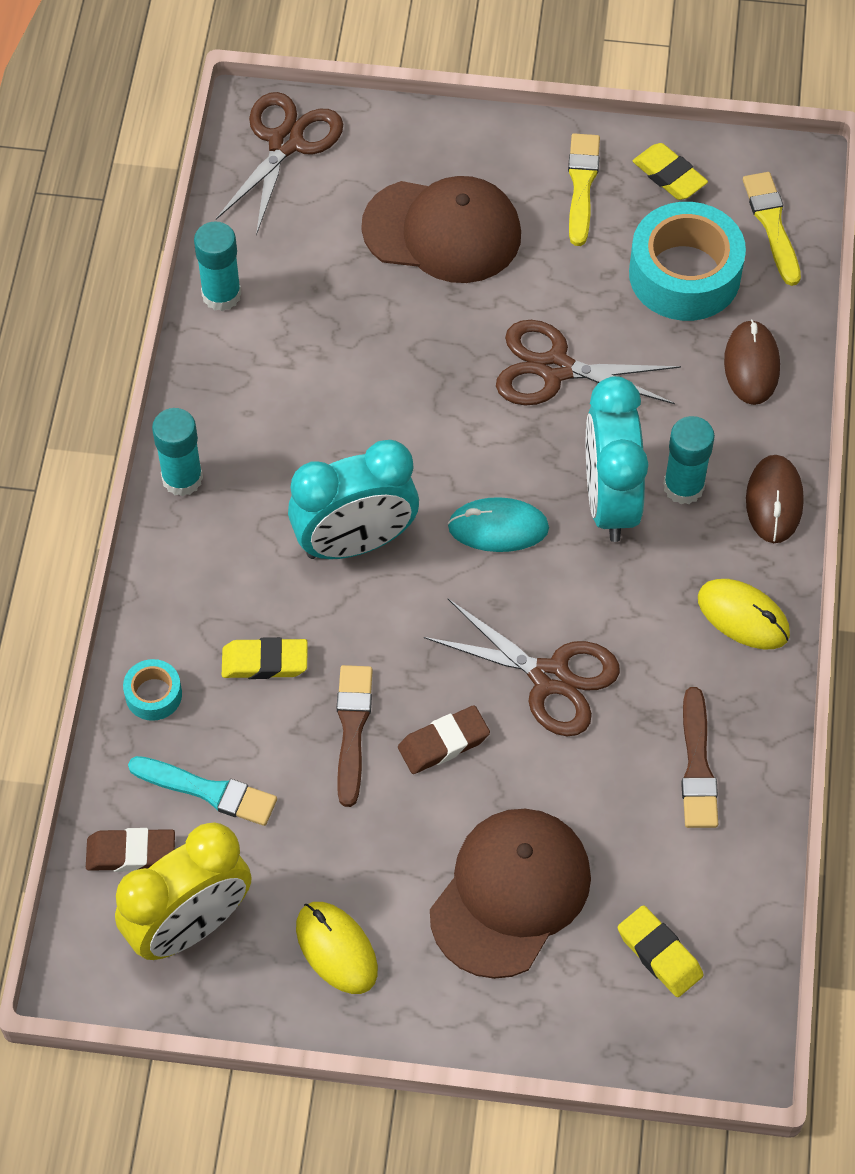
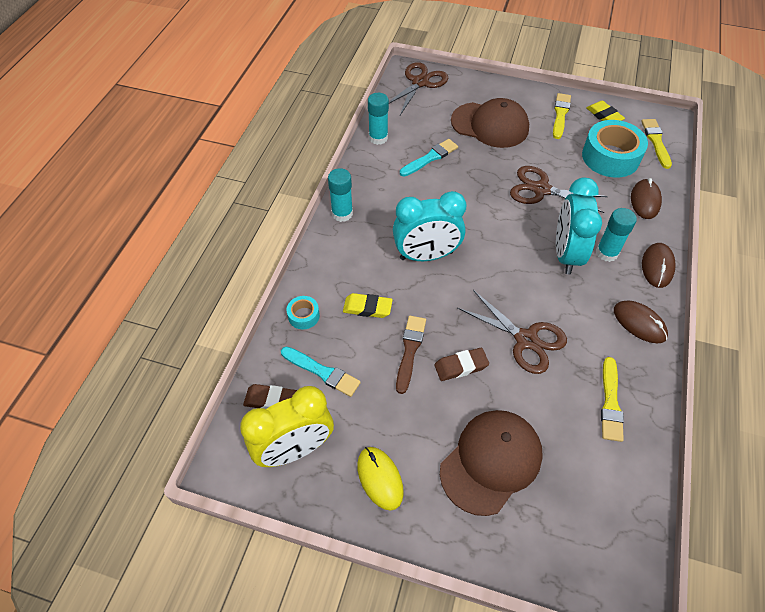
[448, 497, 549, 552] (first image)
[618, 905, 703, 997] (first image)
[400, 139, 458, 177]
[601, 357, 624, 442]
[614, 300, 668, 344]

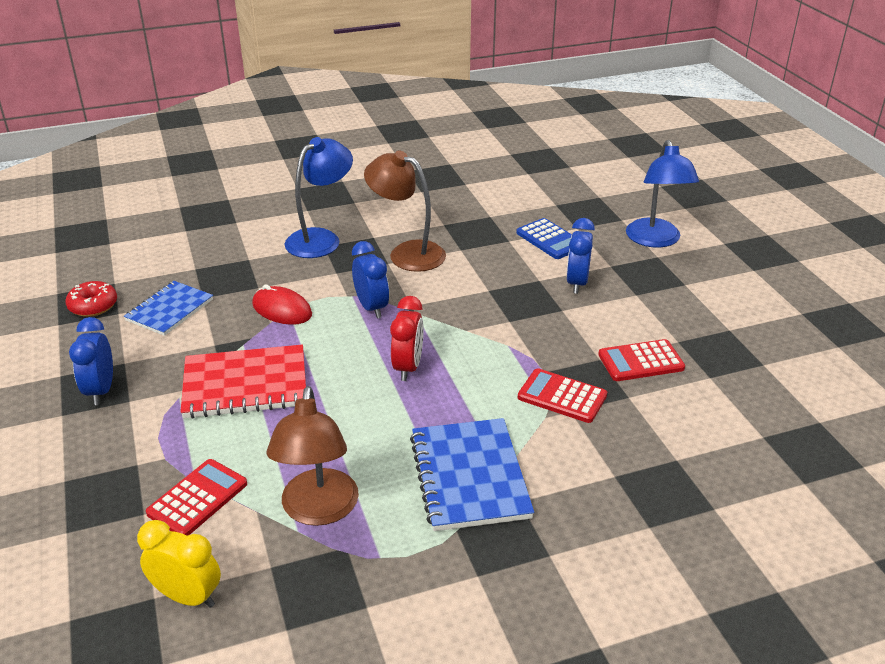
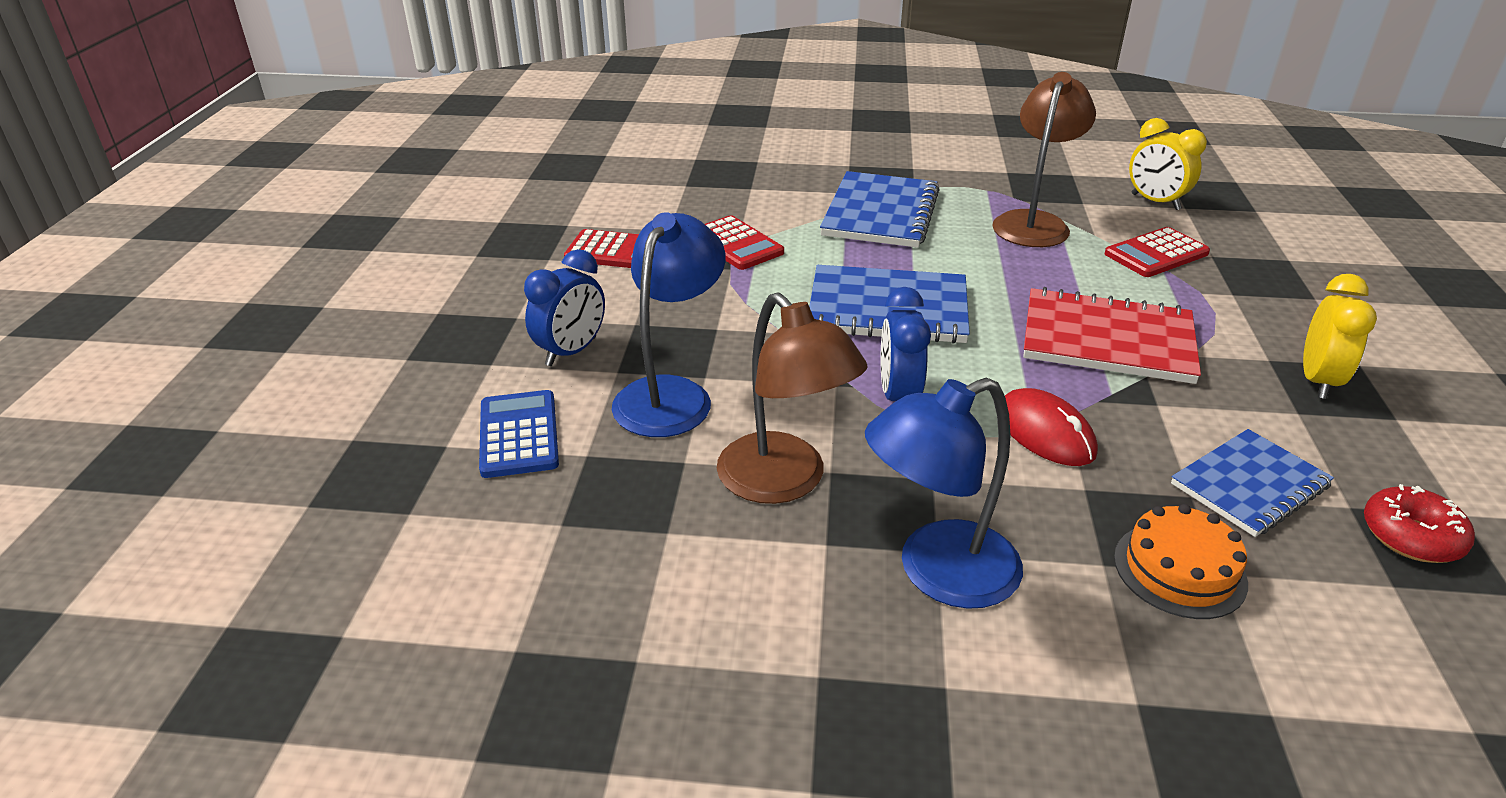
[1114, 504, 1248, 619]
[612, 212, 726, 437]
[809, 265, 970, 344]
[1303, 274, 1377, 399]

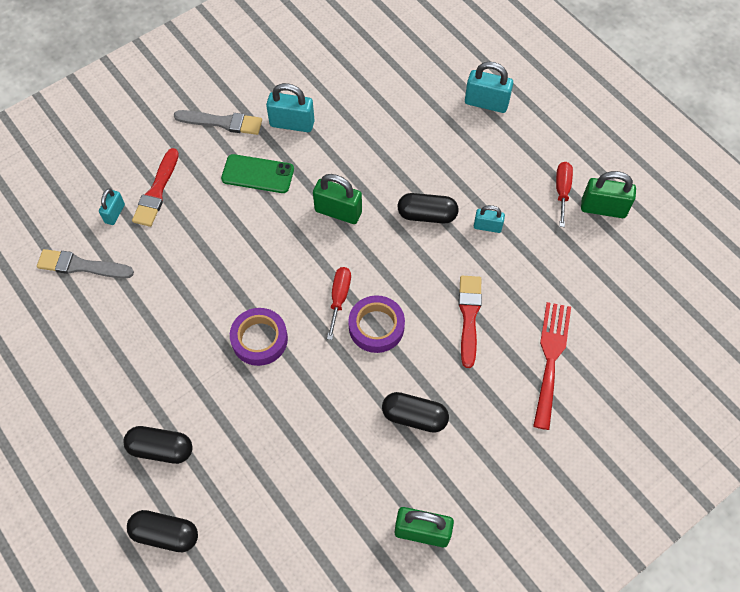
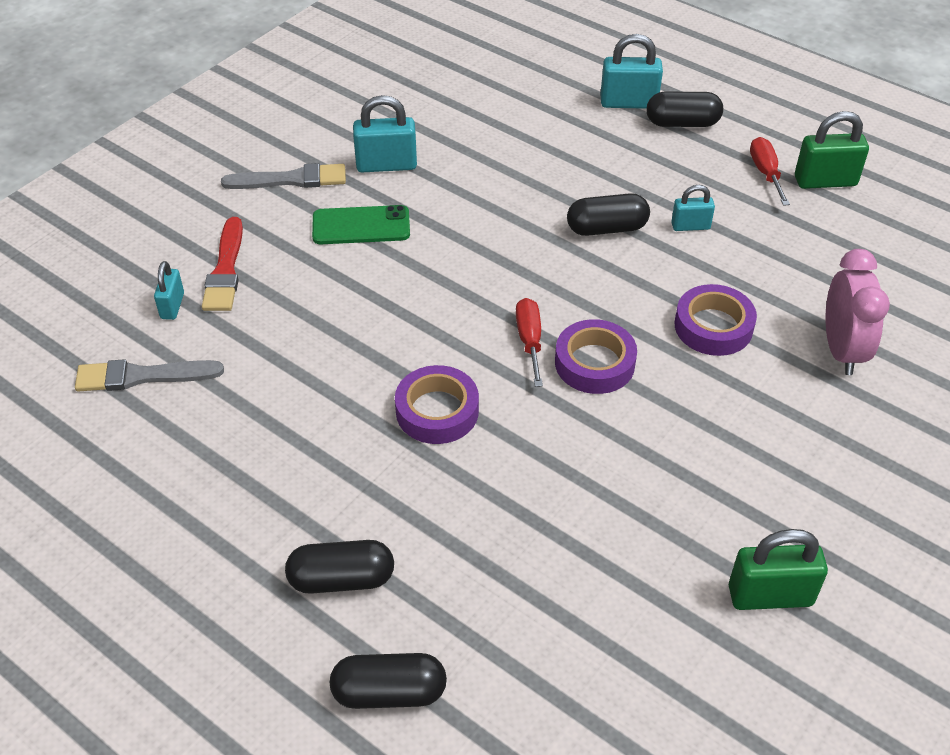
[313, 174, 362, 224] (first image)
[646, 92, 723, 127]
[675, 284, 757, 356]
[826, 249, 890, 375]

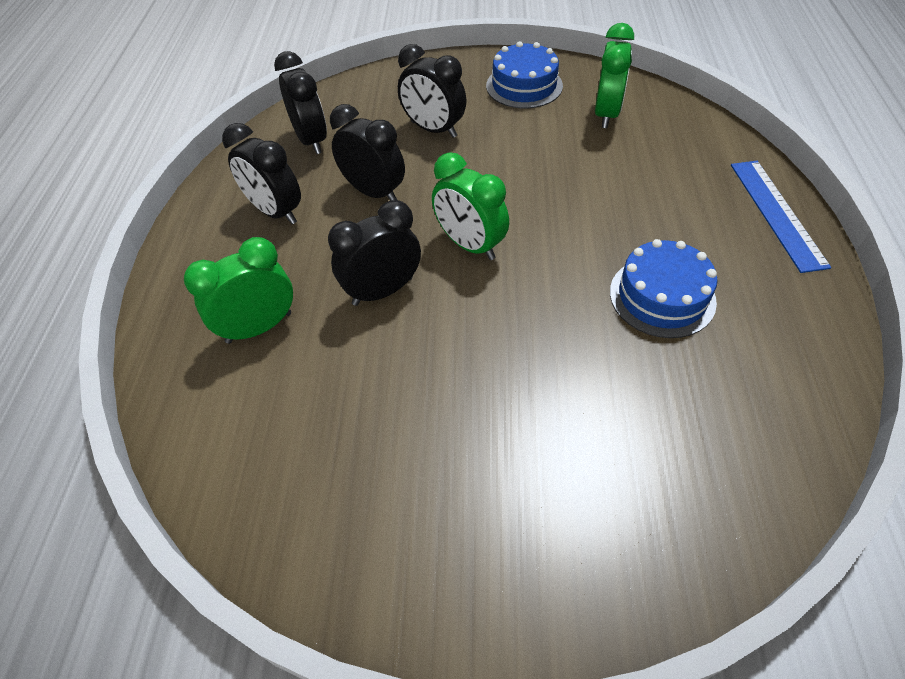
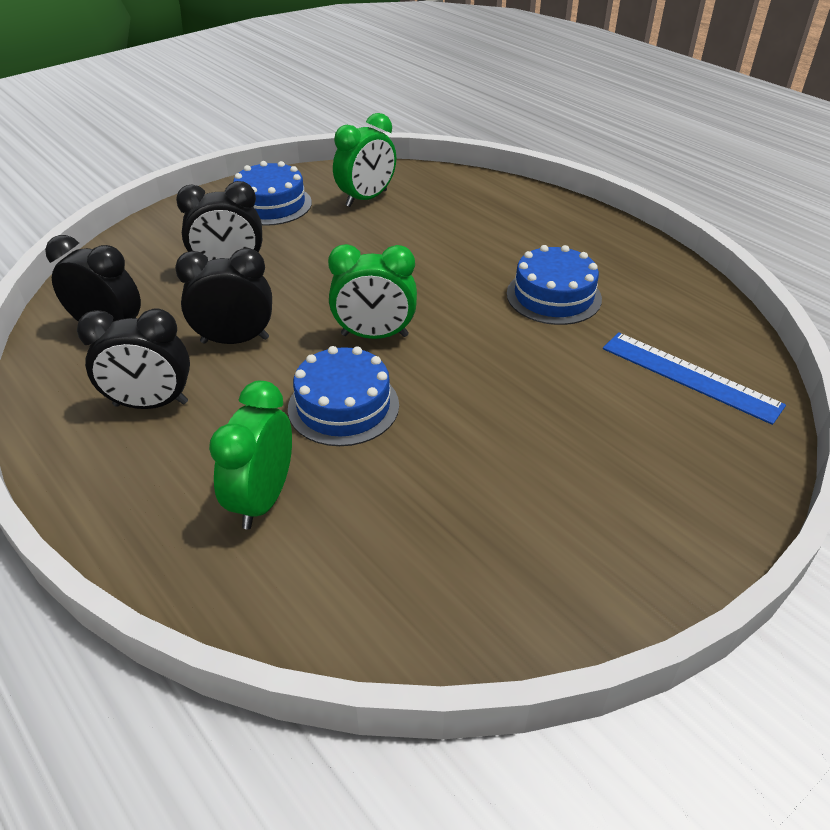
[603, 332, 786, 425]
[288, 346, 399, 446]
[333, 113, 396, 207]

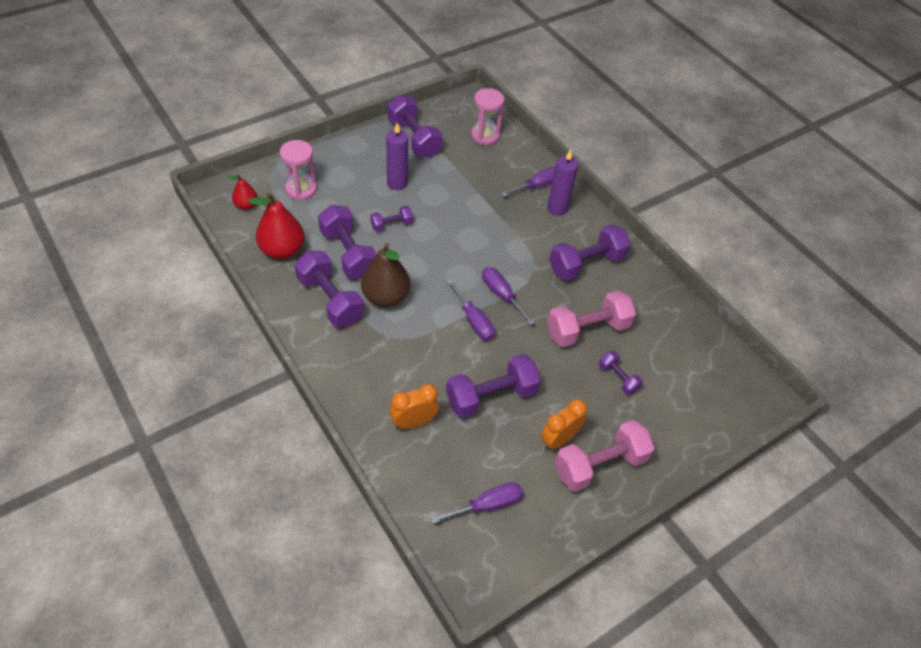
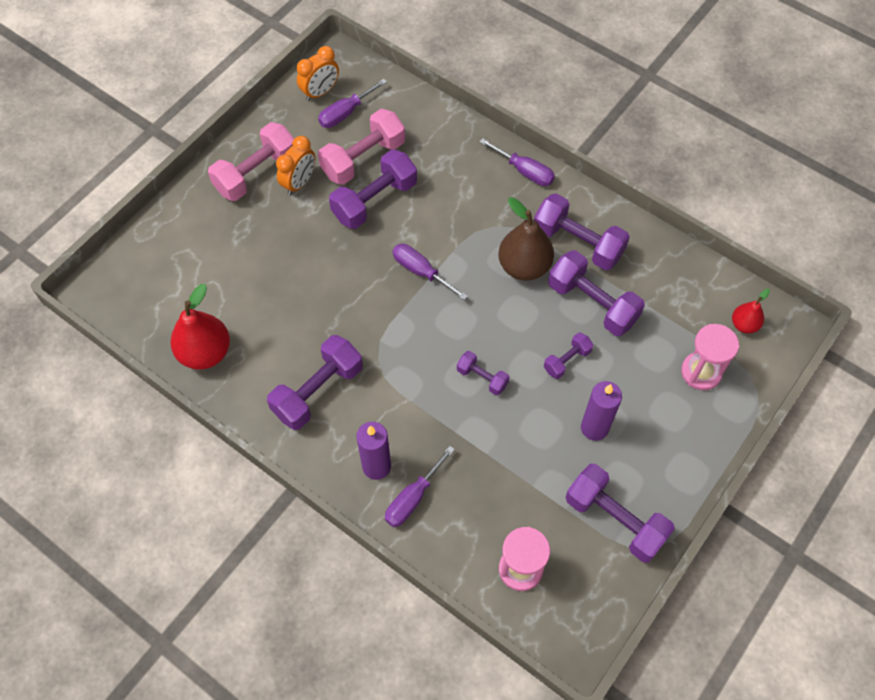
[170, 284, 230, 370]
[297, 46, 339, 101]
[480, 138, 555, 186]
[318, 109, 405, 185]
[457, 351, 510, 396]

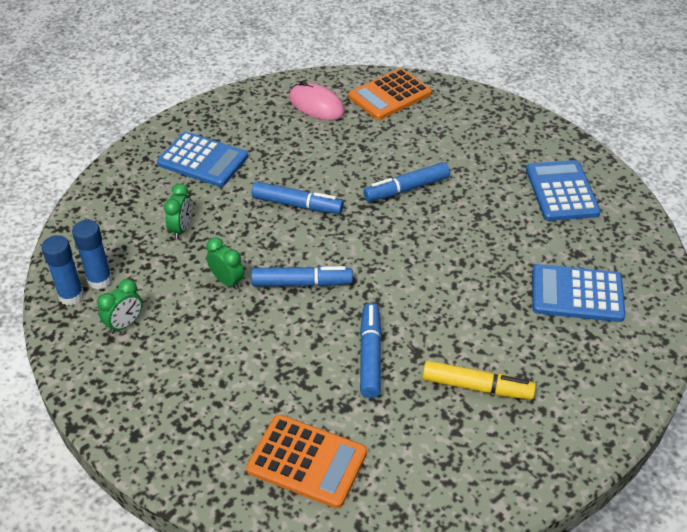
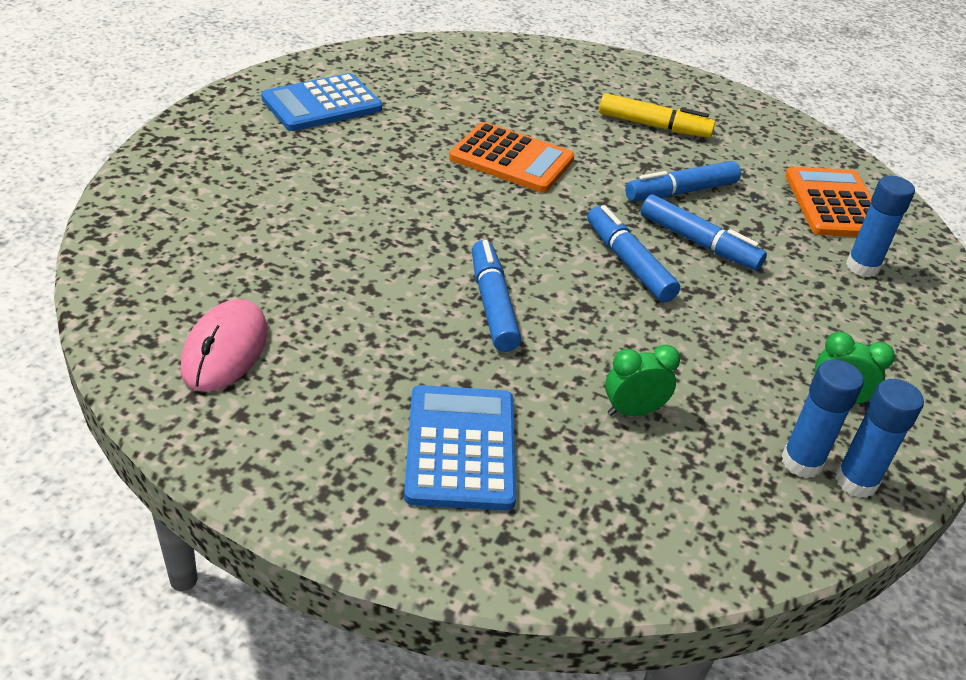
[206, 237, 244, 290] (first image)
[532, 264, 626, 322] (first image)
[846, 176, 915, 277]
[449, 122, 574, 192]
[641, 195, 767, 270]
[599, 93, 715, 138]

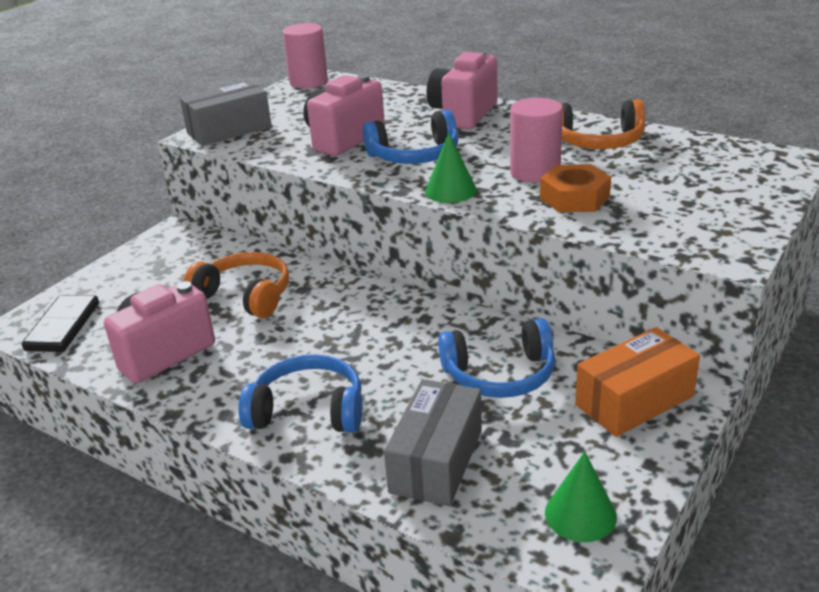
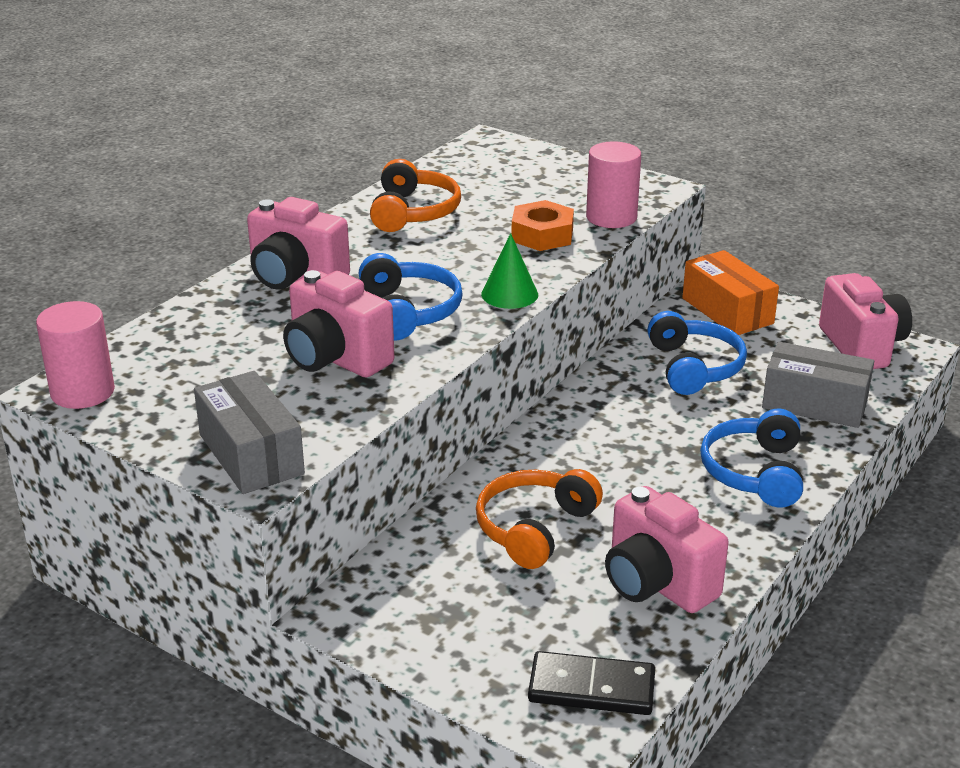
[586, 141, 641, 228]
[819, 273, 912, 369]

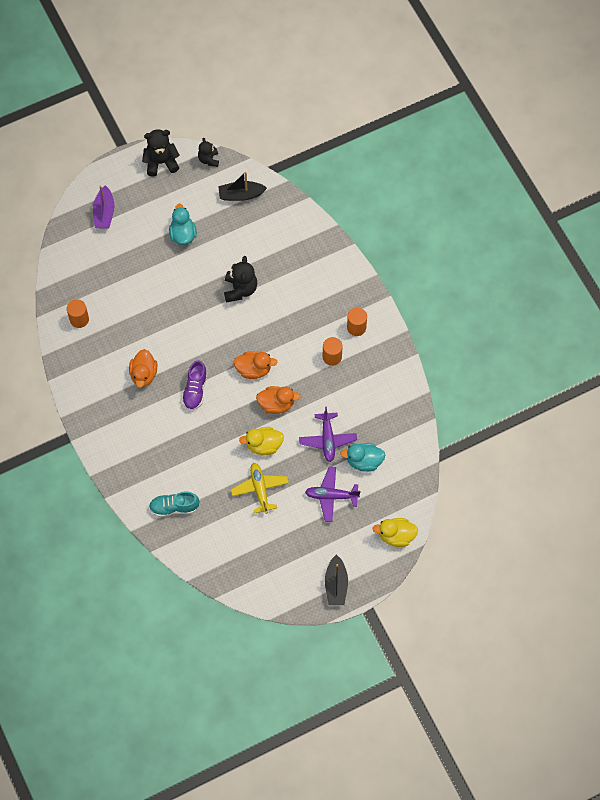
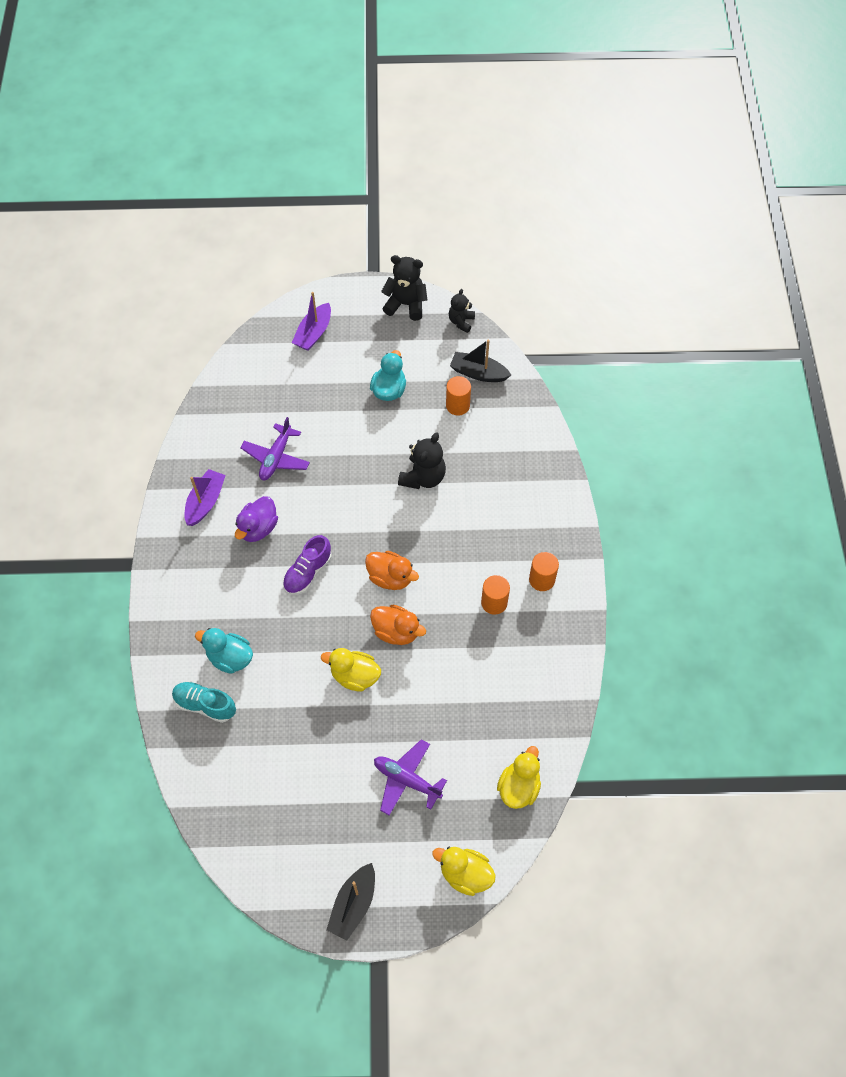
[231, 463, 289, 514] (first image)
[184, 469, 226, 526]
[497, 746, 541, 809]
[446, 376, 471, 416]
[240, 417, 310, 480]
[195, 628, 253, 674]
[235, 496, 278, 542]

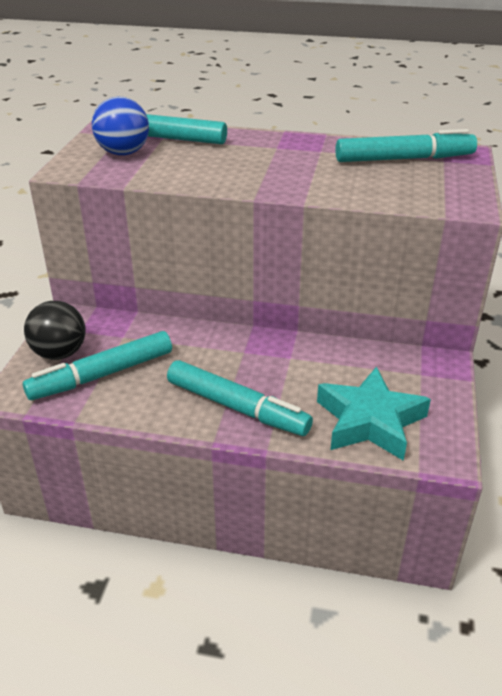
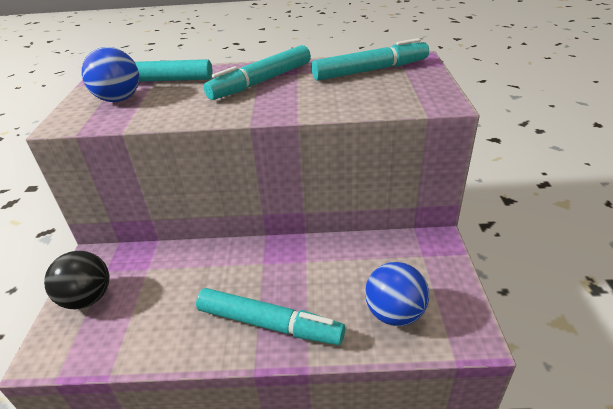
[204, 45, 311, 100]
[365, 262, 429, 326]

